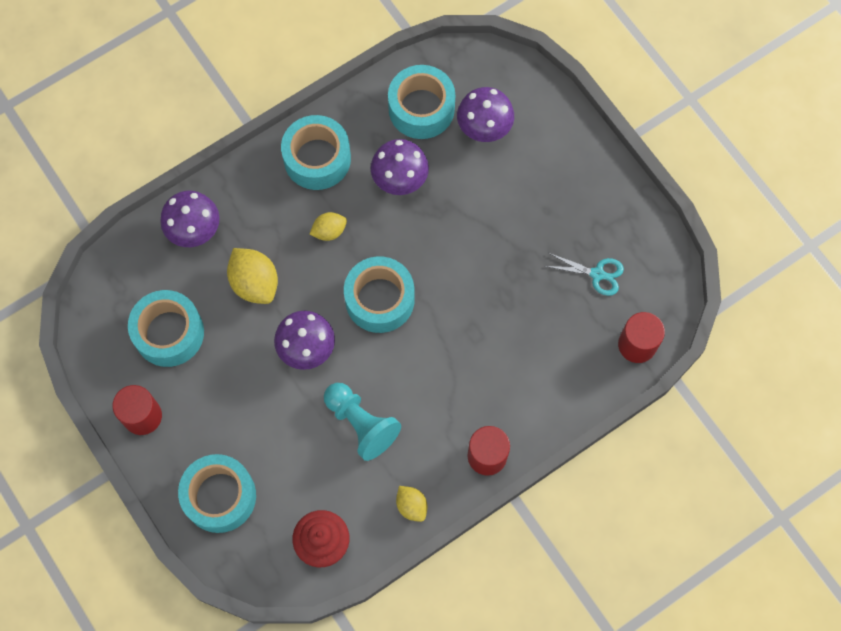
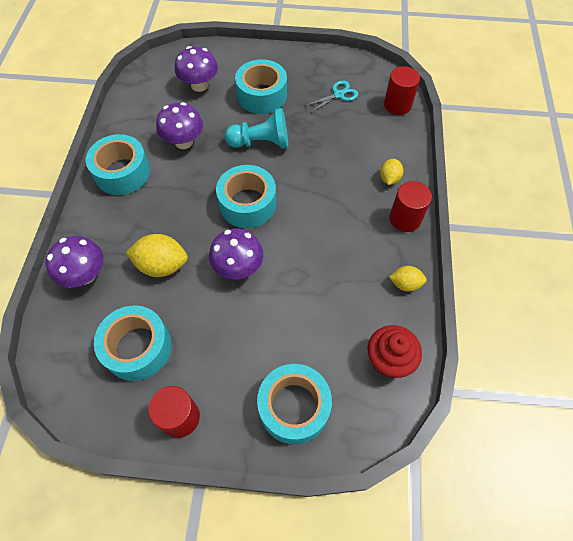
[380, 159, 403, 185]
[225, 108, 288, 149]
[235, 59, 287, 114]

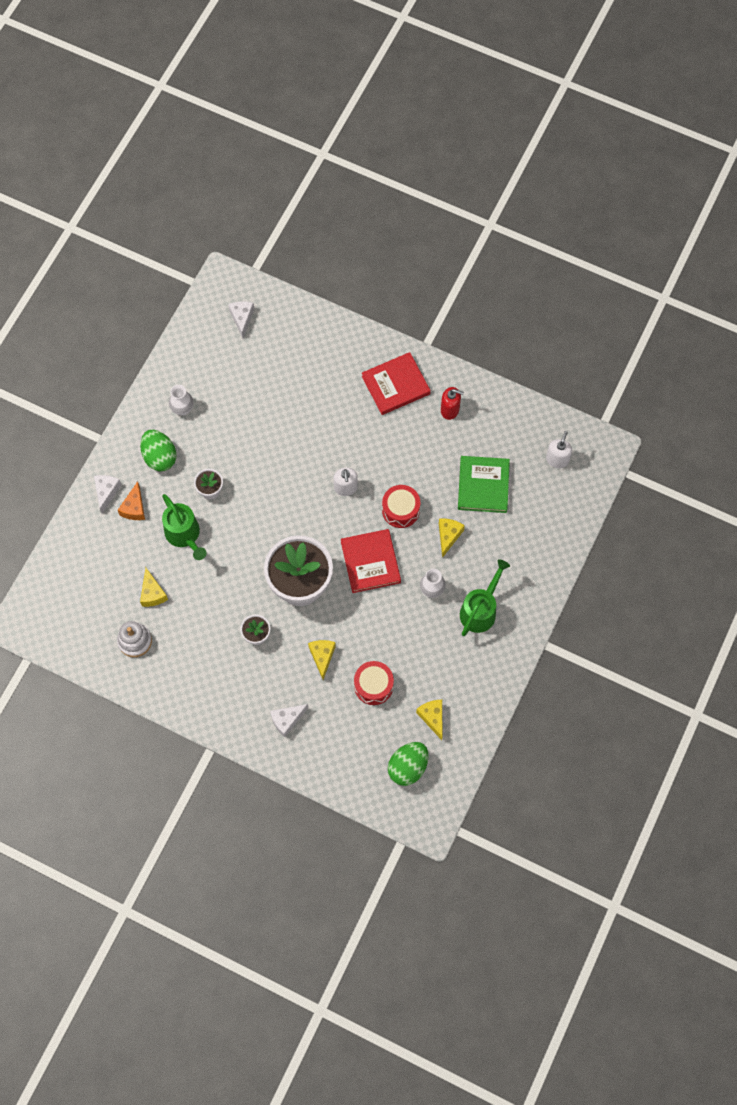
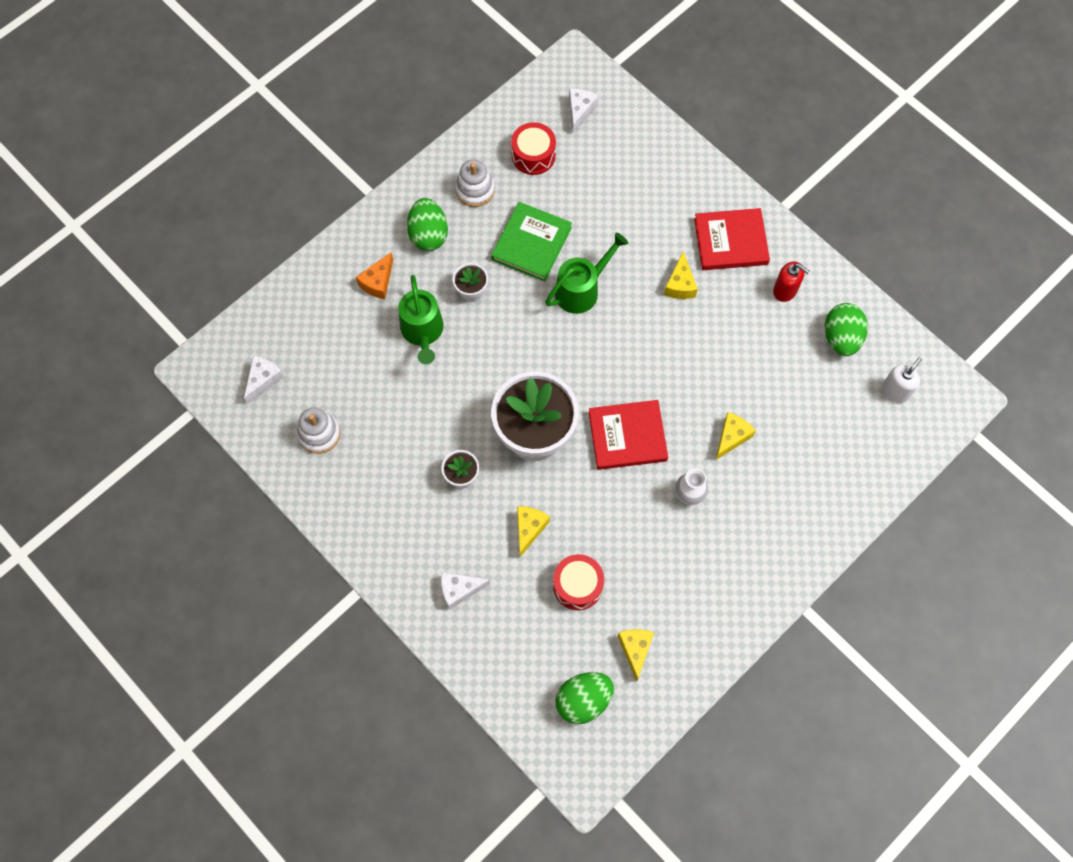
[334, 468, 358, 496] (first image)
[825, 303, 868, 356]
[244, 356, 284, 404]
[664, 251, 698, 299]
[511, 122, 556, 175]
[491, 202, 572, 281]
[545, 233, 628, 314]
[455, 159, 495, 207]
[589, 400, 668, 470]

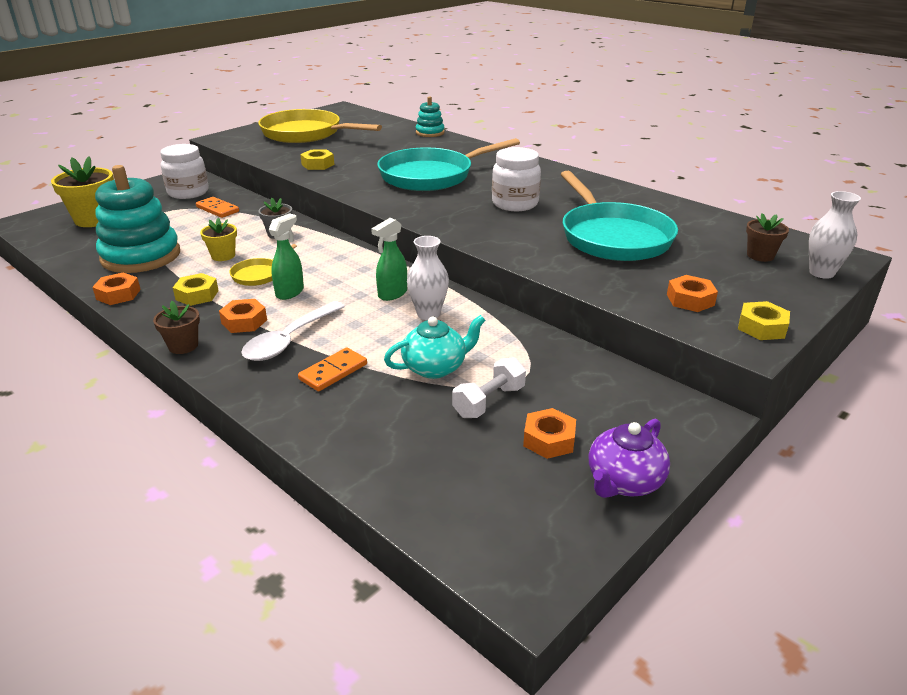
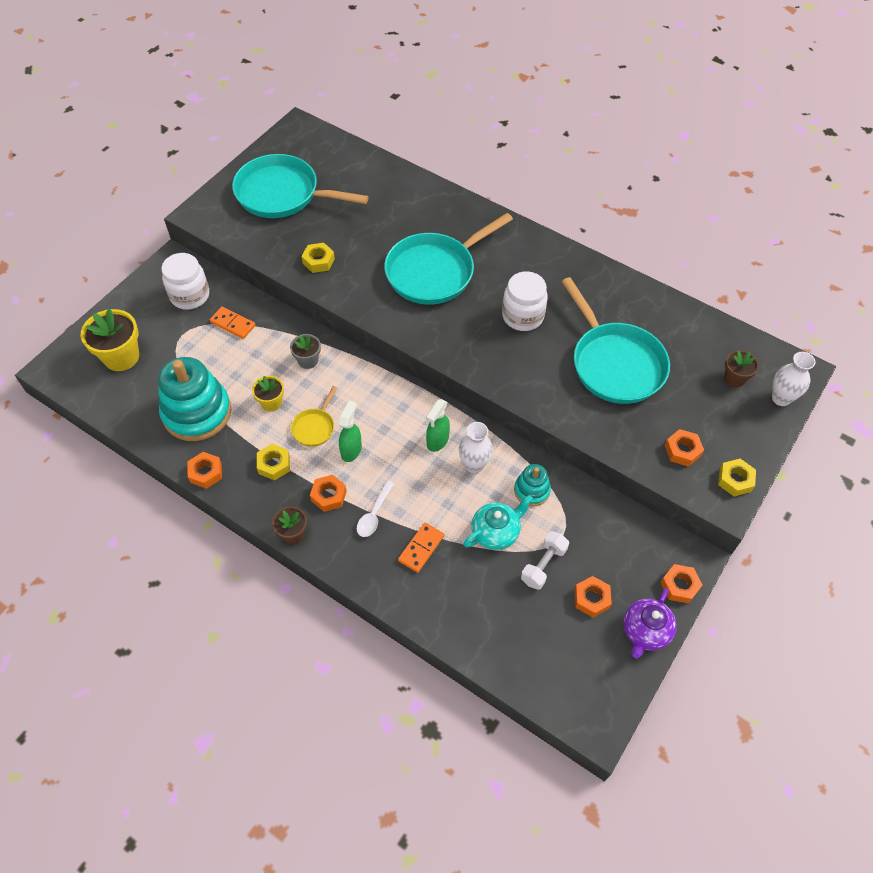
[660, 564, 702, 604]
[514, 464, 551, 506]
[232, 154, 369, 218]
[357, 481, 394, 537]

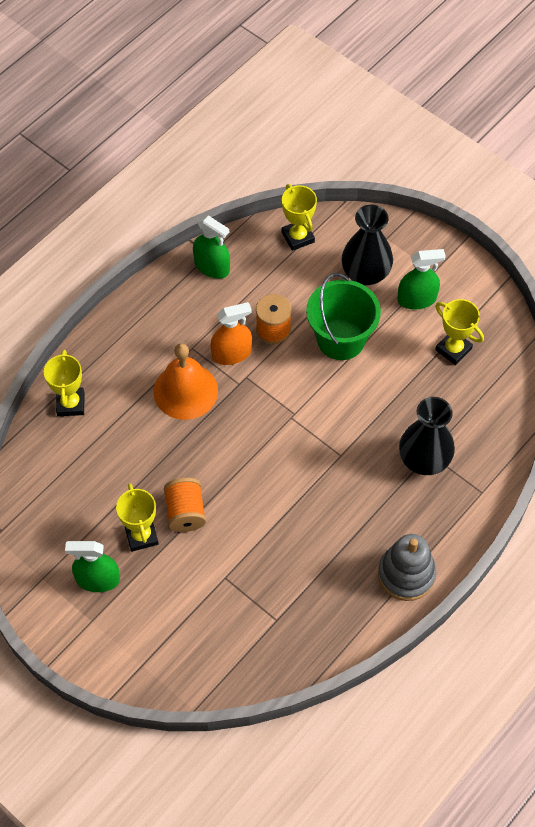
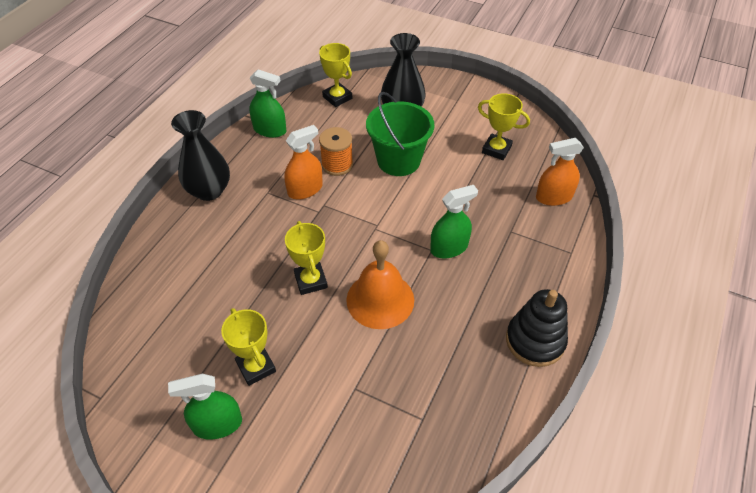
[164, 478, 206, 532] (first image)
[536, 138, 584, 206]
[285, 221, 328, 295]
[346, 240, 414, 329]
[430, 185, 478, 258]
[171, 110, 230, 201]
[506, 289, 568, 367]

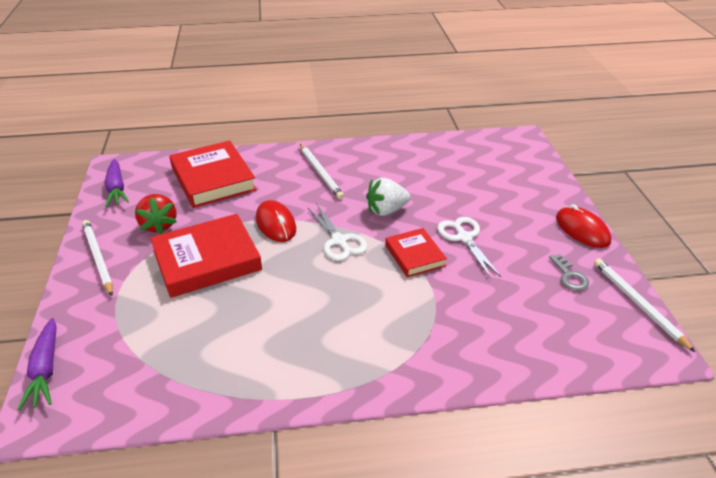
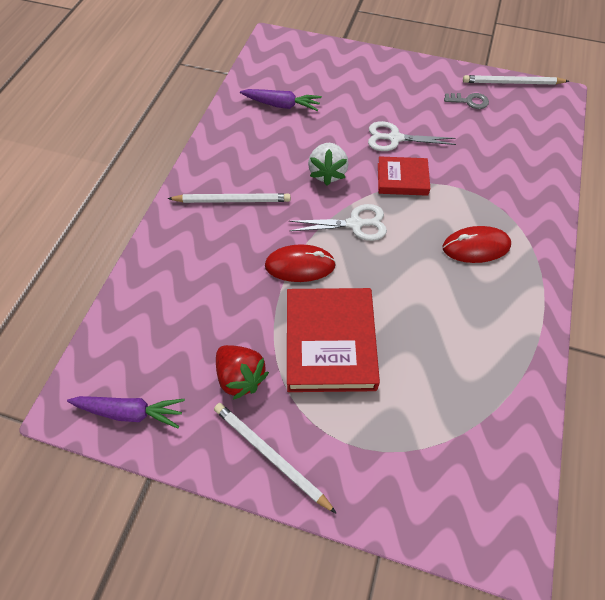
[169, 140, 257, 208] (first image)
[240, 89, 322, 111]
[443, 226, 511, 263]
[214, 403, 337, 514]
[216, 345, 269, 400]

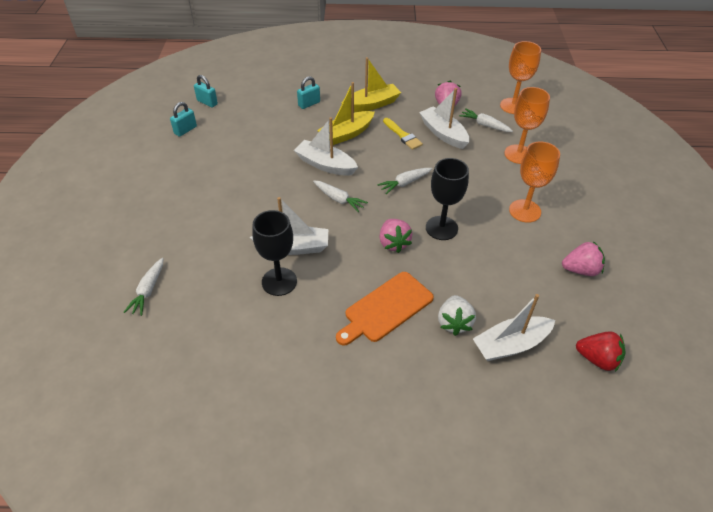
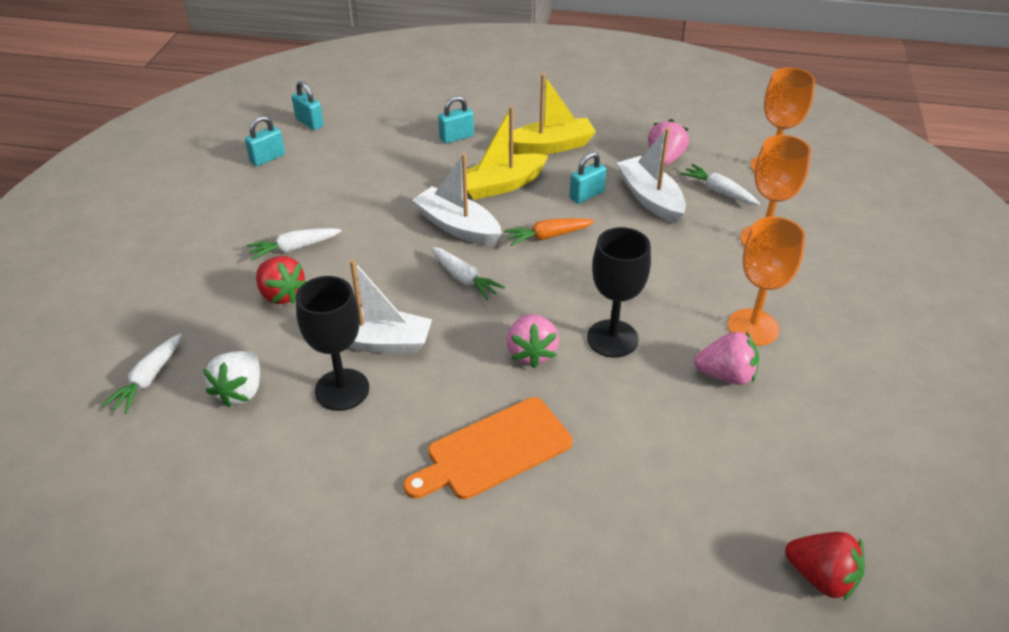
[473, 294, 555, 361] (first image)
[256, 256, 306, 304]
[504, 218, 595, 246]
[246, 228, 342, 260]
[203, 351, 260, 407]
[694, 332, 759, 385]
[569, 152, 606, 204]

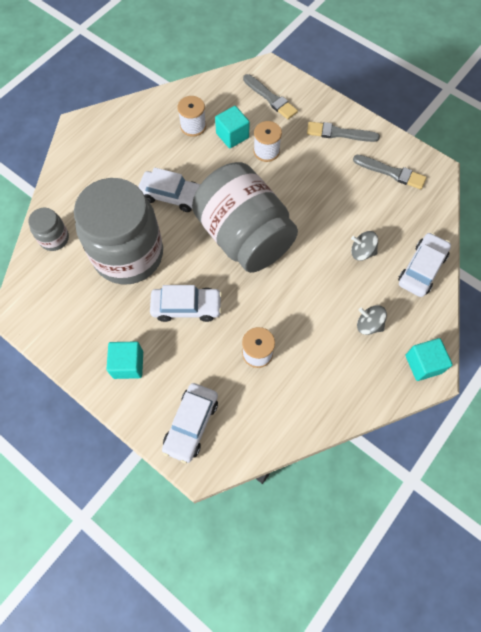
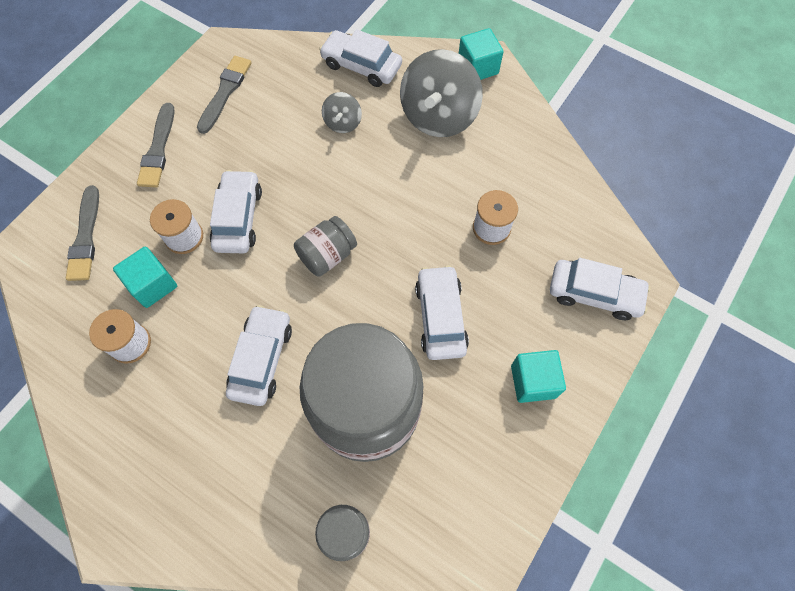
[210, 170, 262, 253]
[66, 185, 99, 281]
[294, 216, 357, 277]
[400, 49, 483, 137]

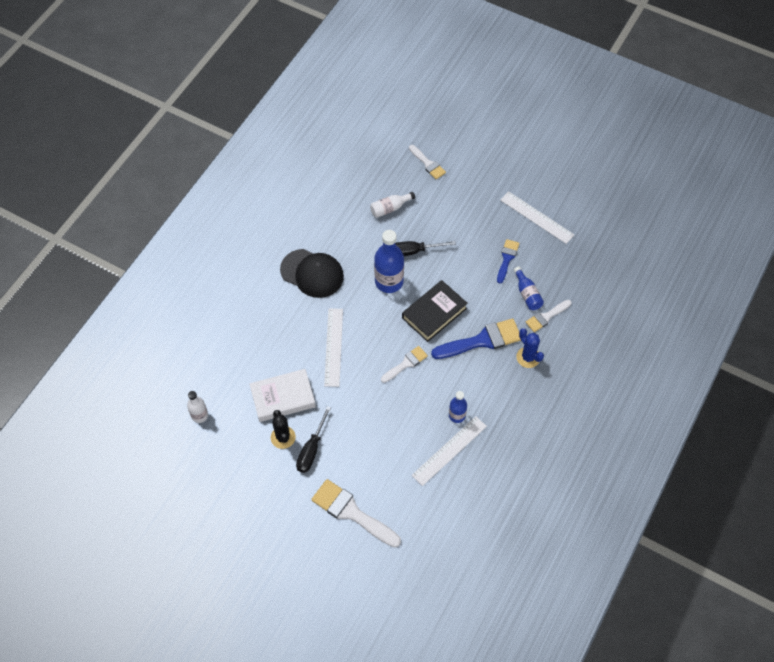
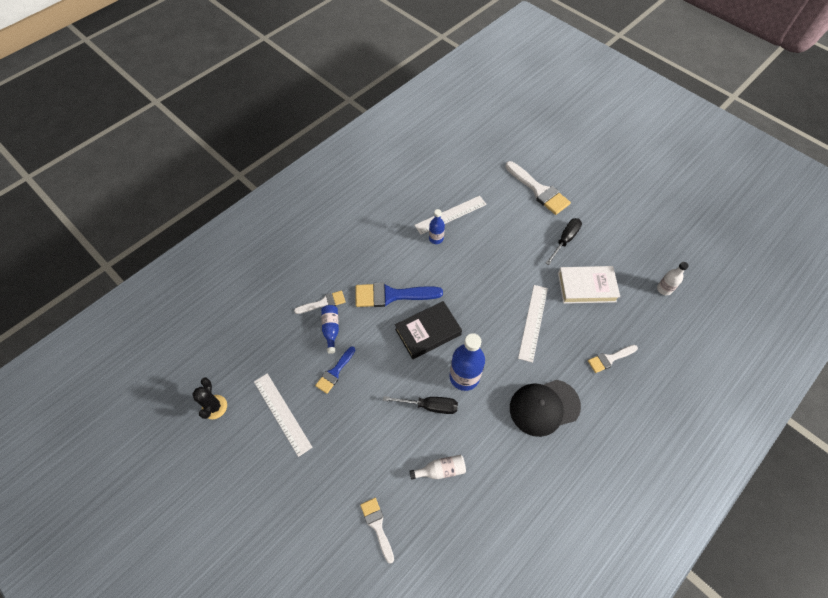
[516, 328, 544, 368] (first image)
[192, 378, 227, 419]
[588, 345, 638, 373]
[510, 380, 581, 437]

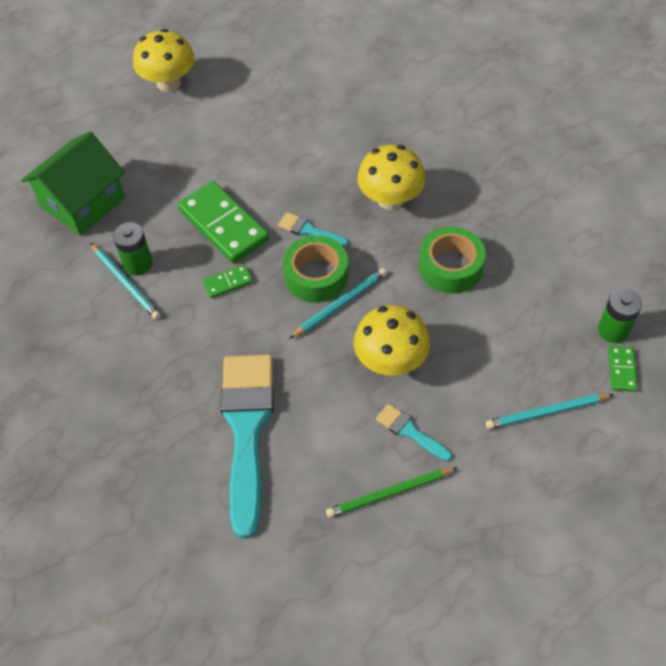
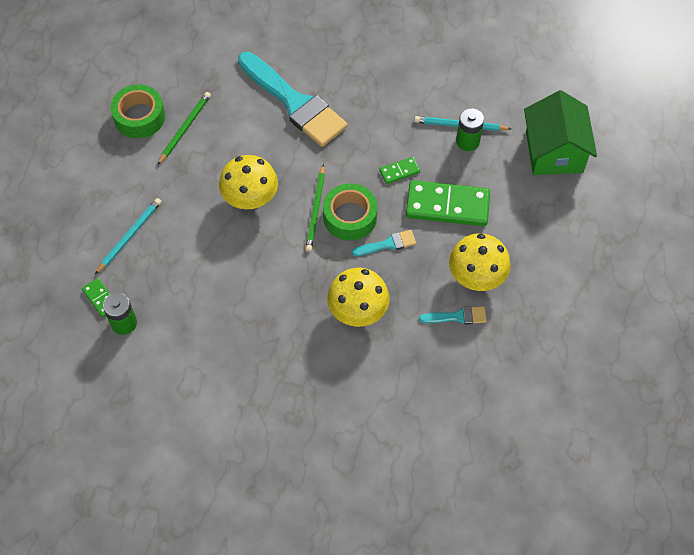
[449, 233, 511, 291]
[419, 306, 487, 325]
[110, 84, 165, 138]
[305, 164, 325, 252]
[379, 157, 420, 184]

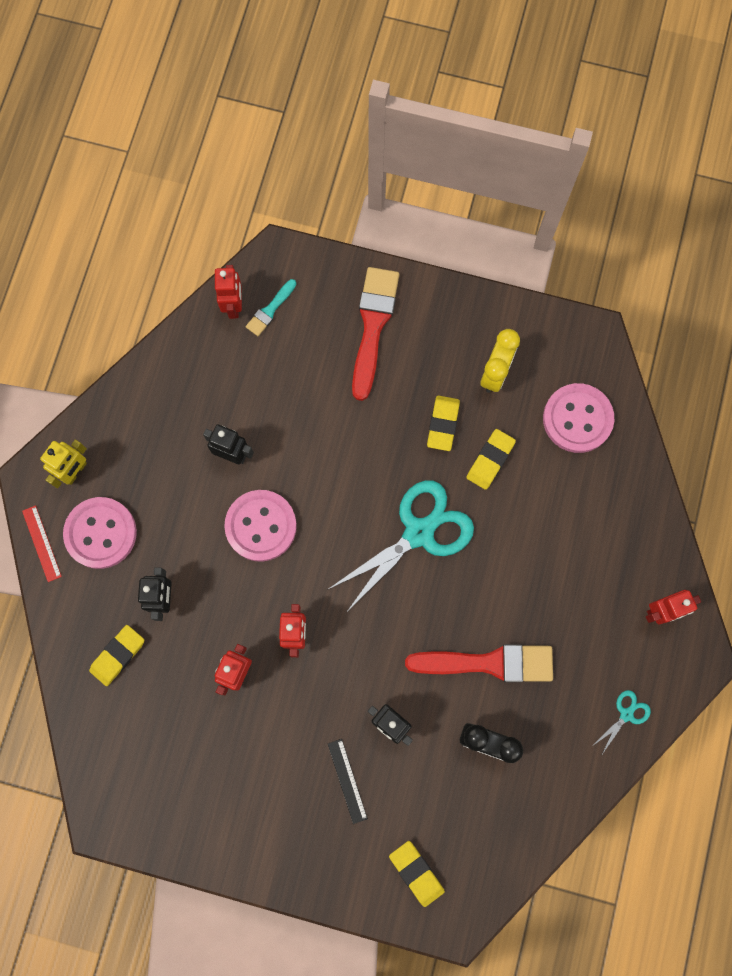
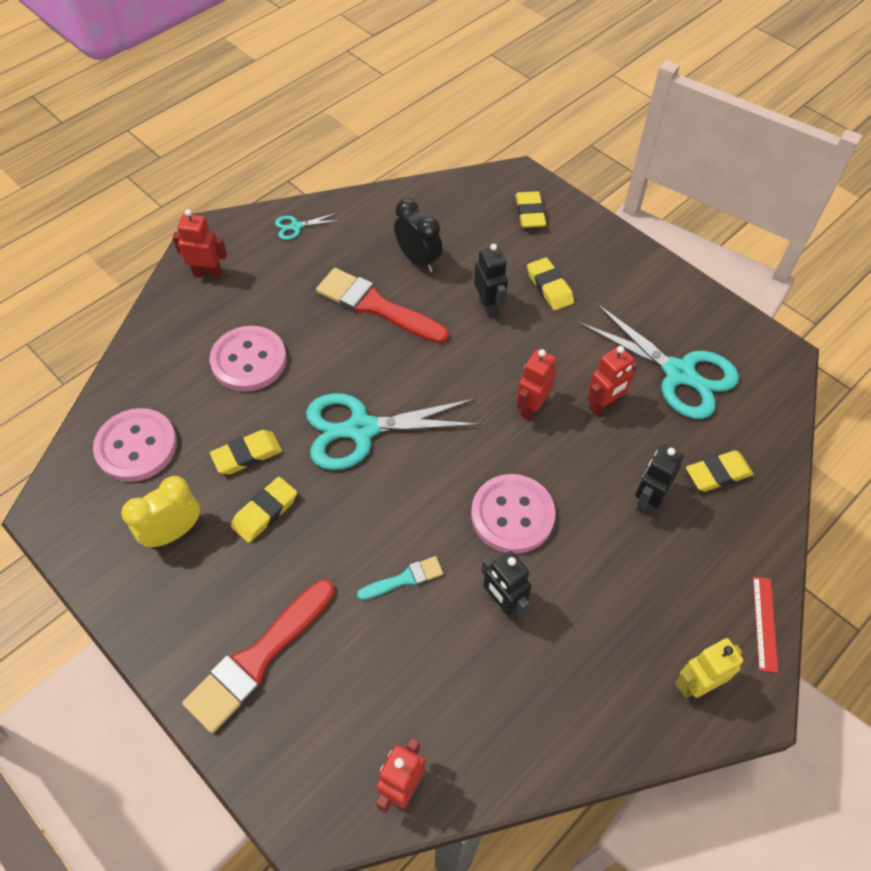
[579, 304, 739, 419]
[210, 326, 287, 392]
[357, 556, 443, 600]
[527, 257, 574, 311]

